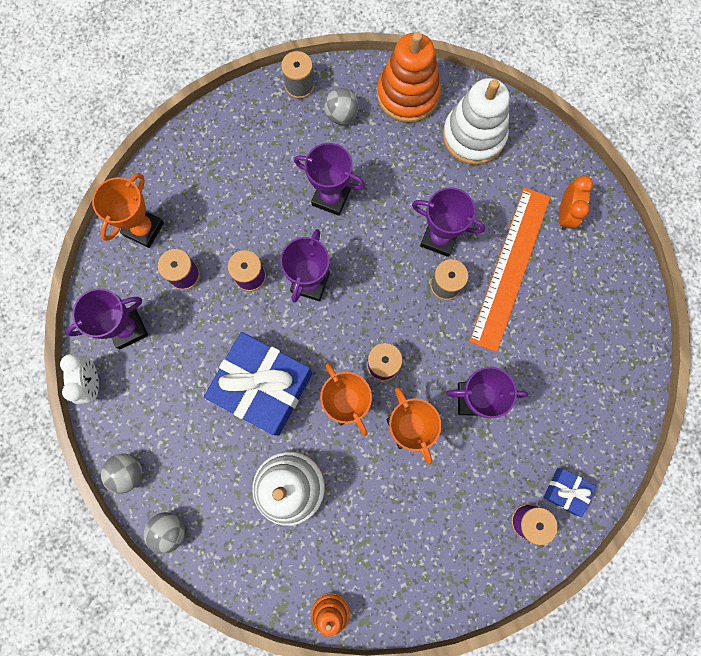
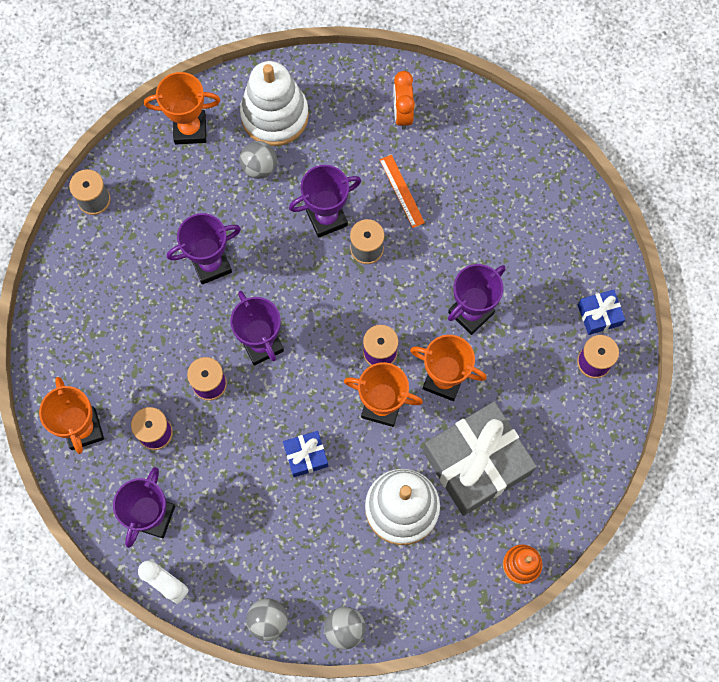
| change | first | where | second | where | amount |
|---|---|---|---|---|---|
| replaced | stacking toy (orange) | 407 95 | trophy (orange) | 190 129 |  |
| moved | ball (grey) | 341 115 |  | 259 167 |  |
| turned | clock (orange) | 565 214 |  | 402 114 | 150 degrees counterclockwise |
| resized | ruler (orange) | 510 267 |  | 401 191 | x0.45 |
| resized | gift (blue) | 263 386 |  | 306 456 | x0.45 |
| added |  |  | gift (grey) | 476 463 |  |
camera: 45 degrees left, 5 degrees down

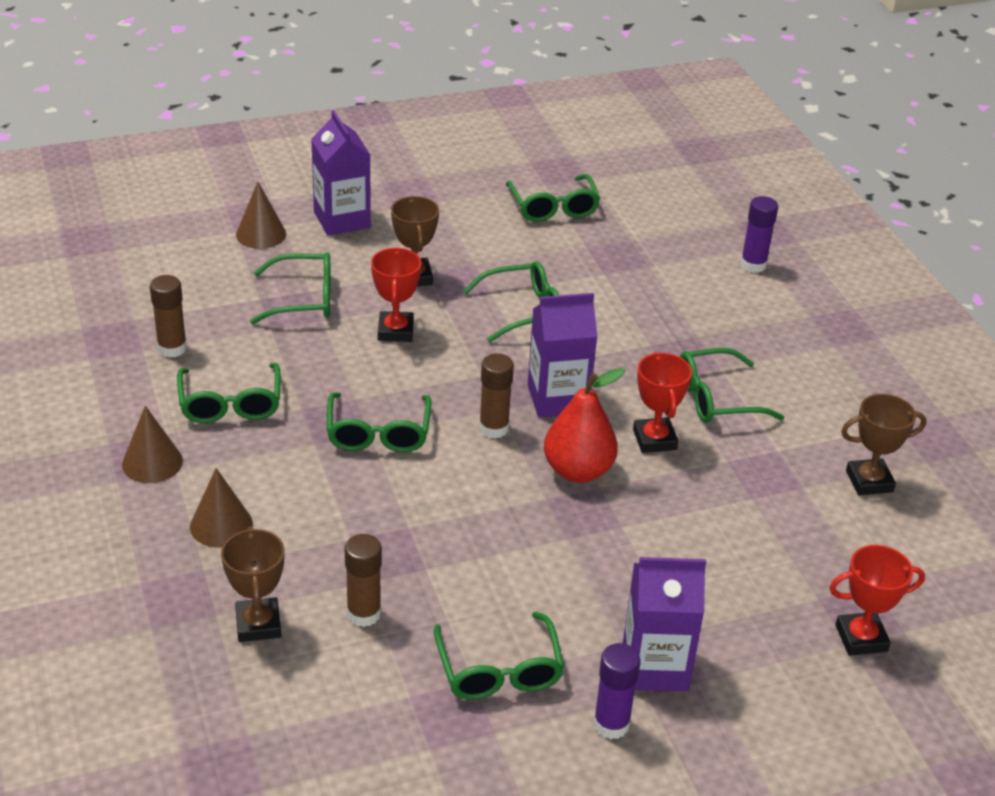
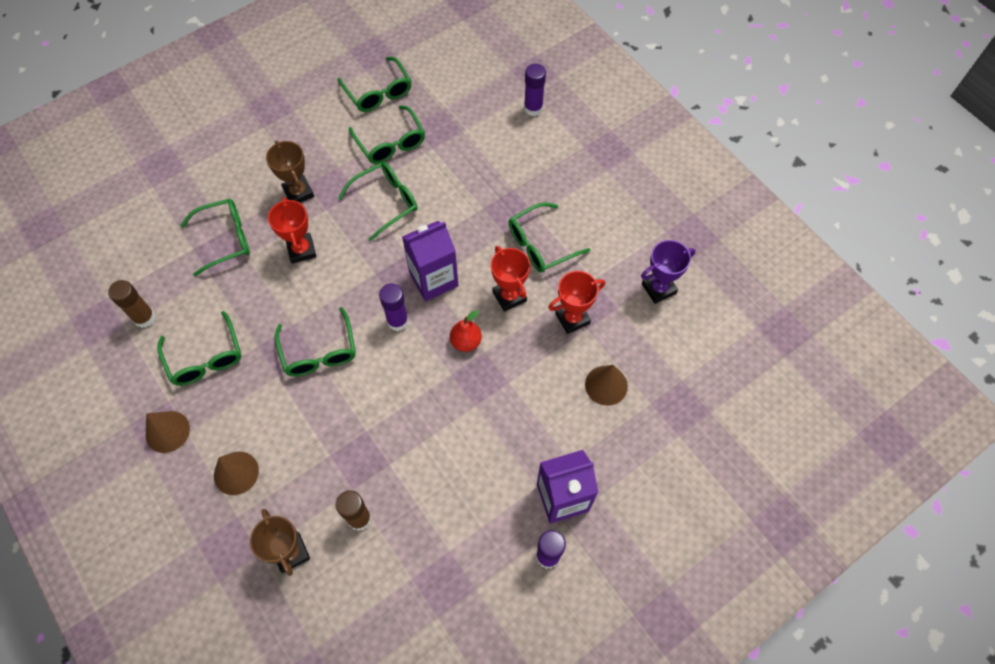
| change | first | where | second | where | amount |
|---|---|---|---|---|---|
| removed | carton (purple) | 342 220 |  |  |  |
| moved | cone (brown) | 261 234 |  | 606 385 |  |
| recoloured | glue stick (brown) | 493 428 | glue stick (purple) | 397 321 |  |
| resized | pear (red) | 578 470 |  | 466 342 | x0.61 |
| recoloured | trophy (brown) | 869 481 | trophy (purple) | 658 288 |  |
| moved | trophy (red) | 861 638 |  | 572 318 |  |
| moved | glasses (green) | 499 670 |  | 390 143 |  |
camera: 15 degrees left, 25 degrees up

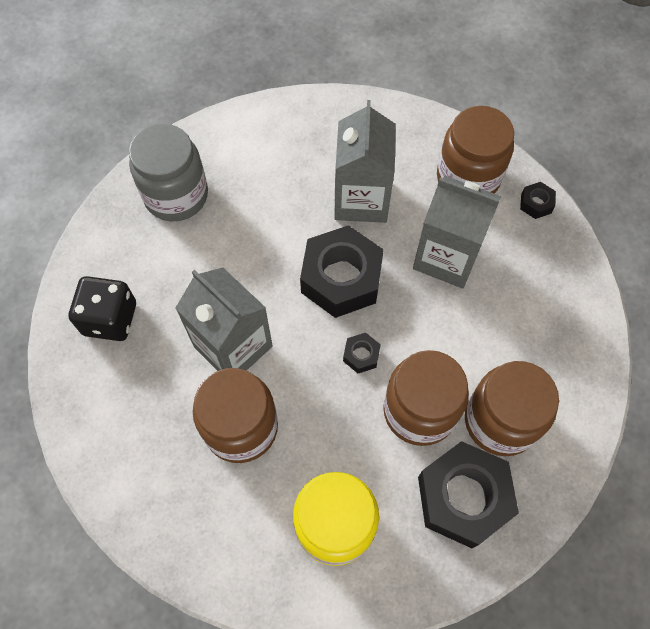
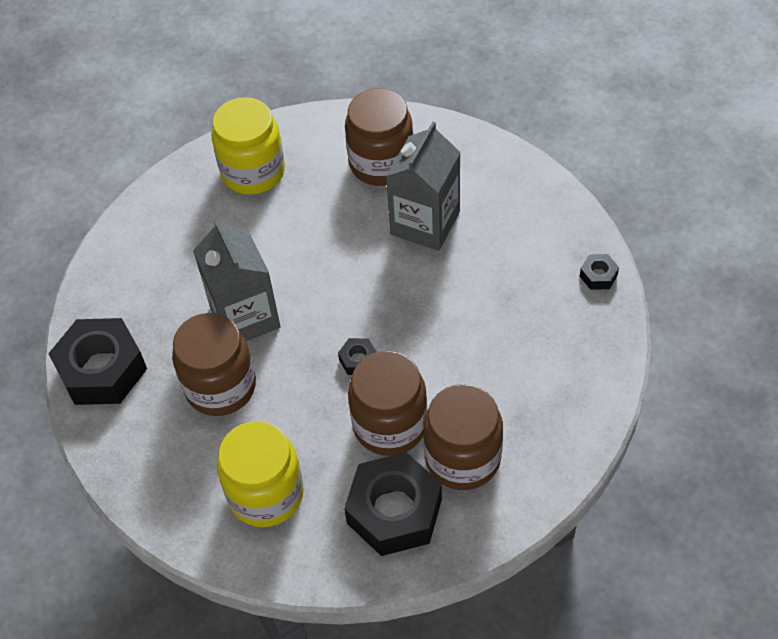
| change | first | where | second | where | amount |
|---|---|---|---|---|---|
| moved | jar (brown) | 467 178 |  | 381 163 |  |
| recoloured | jar (grey) | 176 195 | jar (yellow) | 253 172 |  |
| removed | carton (grey) | 447 257 |  |  |  |
| moved | nut (black) | 341 278 |  | 102 370 |  |
| removed | dice (black) | 110 319 |  |  |  |
camera: 25 degrees right, 10 degrees down

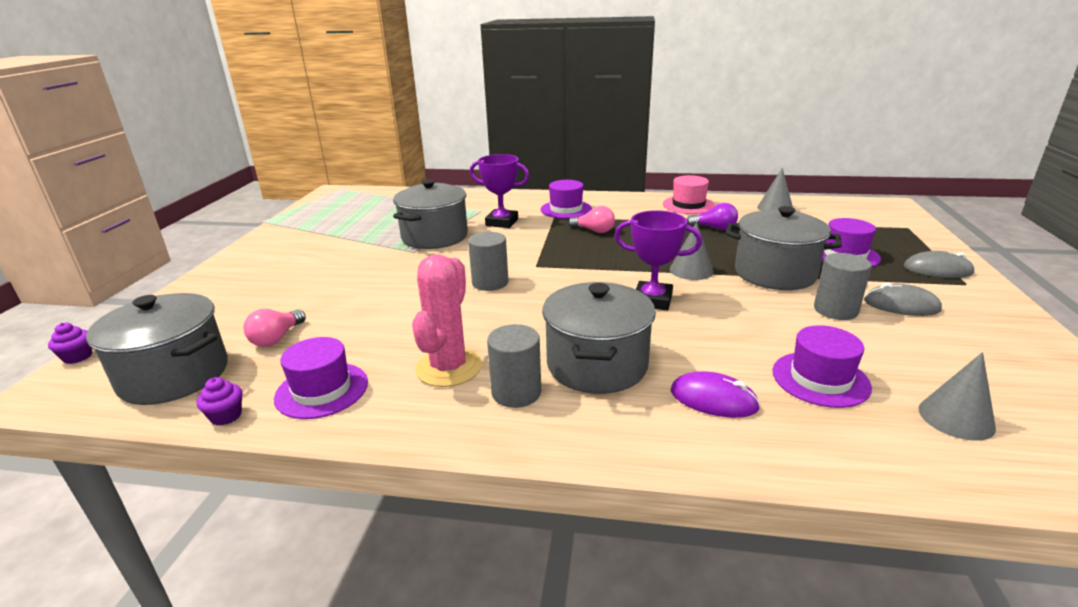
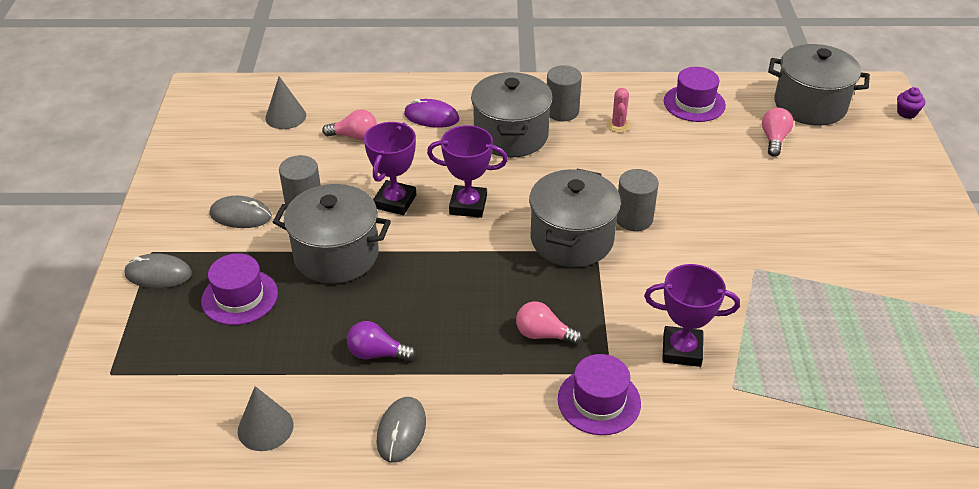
| change | first | where | second | where | amount |
|---|---|---|---|---|---|
| replaced | hat (pink) | 688 205 | mouse (grey) | 401 431 |  |
| moved | pot (grey) | 435 237 |  | 572 239 |  |
| removed | cone (grey) | 691 270 |  |  |  |
| resized | cactus (pink) | 448 368 |  | 618 125 | x0.49 |
| replaced | hat (purple) | 820 379 | light bulb (pink) | 354 136 |  |
| removed | cupcake (purple) | 226 416 |  |  |  |
| added |  |  | trophy (purple) | 395 201 |  |
camera: 170 degrees right, 15 degrees up

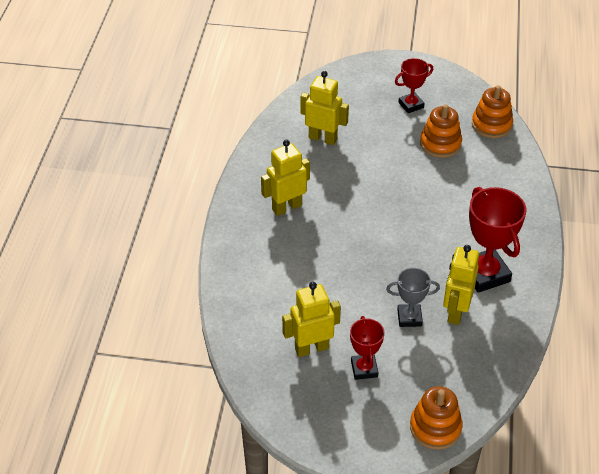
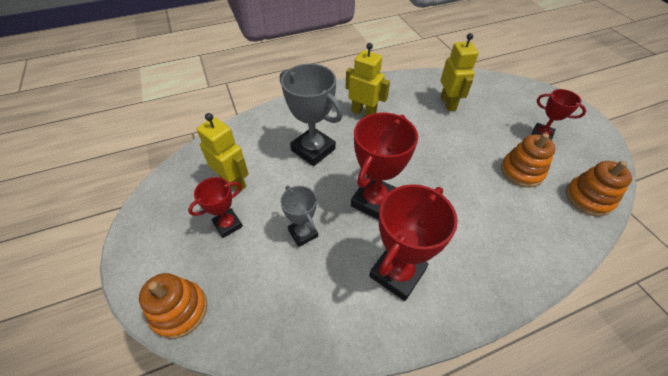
| change | first | where | second | where | amount |
|---|---|---|---|---|---|
| removed | robot (yellow) | 455 312 |  |  |  |
| added |  |  | trophy (grey) | 313 150 |  |
| added |  |  | trophy (red) | 374 201 |  |
camera: 60 degrees right, 5 degrees up

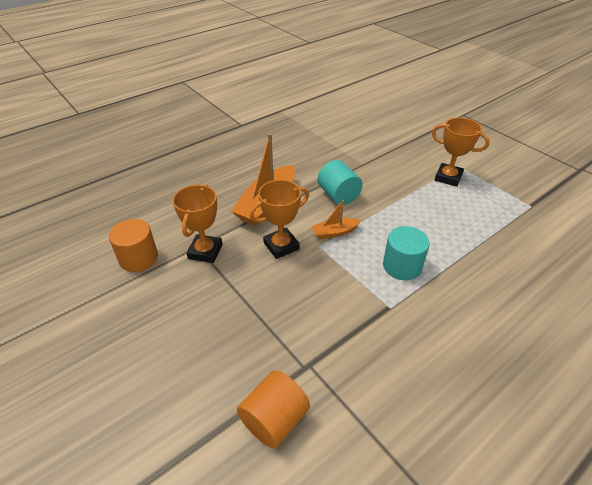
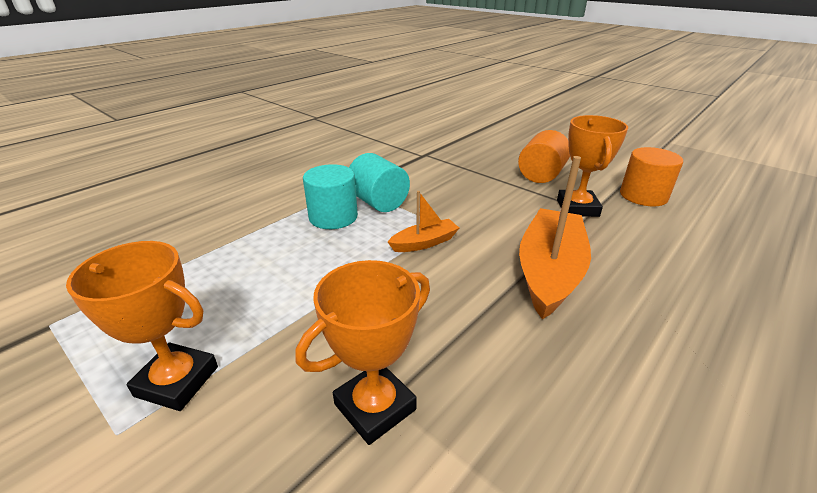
| change | first | where | second | where | amount |
|---|---|---|---|---|---|
| moved | cylinder (turquoise) | 338 195 |  | 378 202 |  |
| moved | trophy (orange) | 281 246 |  | 375 407 |  |
| moved | cylinder (orange) | 274 419 |  | 541 175 |  |
camera: 170 degrees right, 10 degrees down

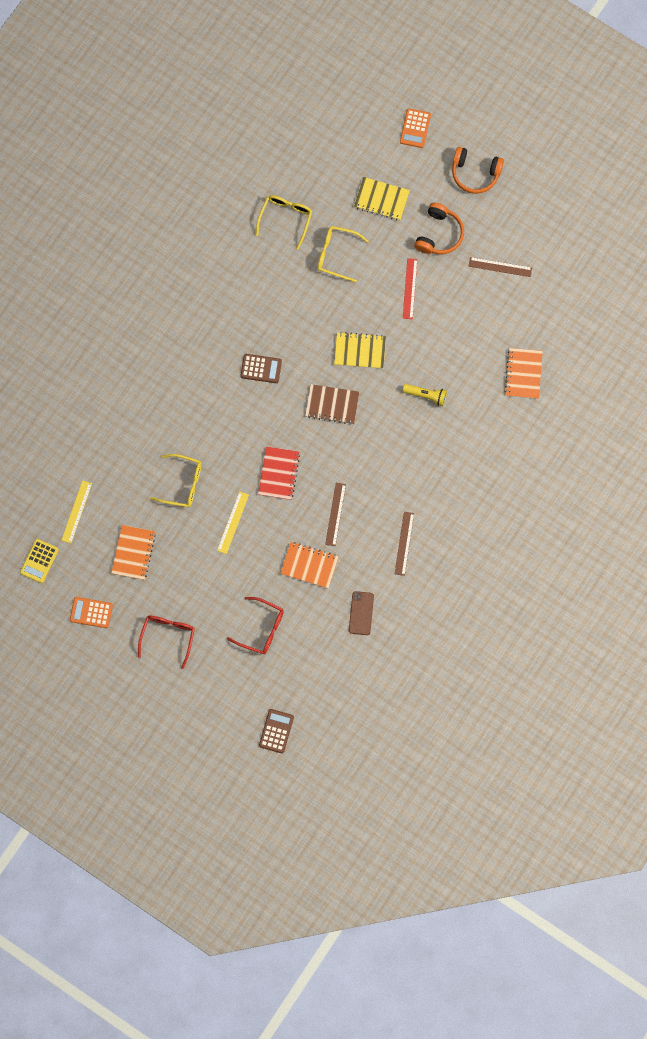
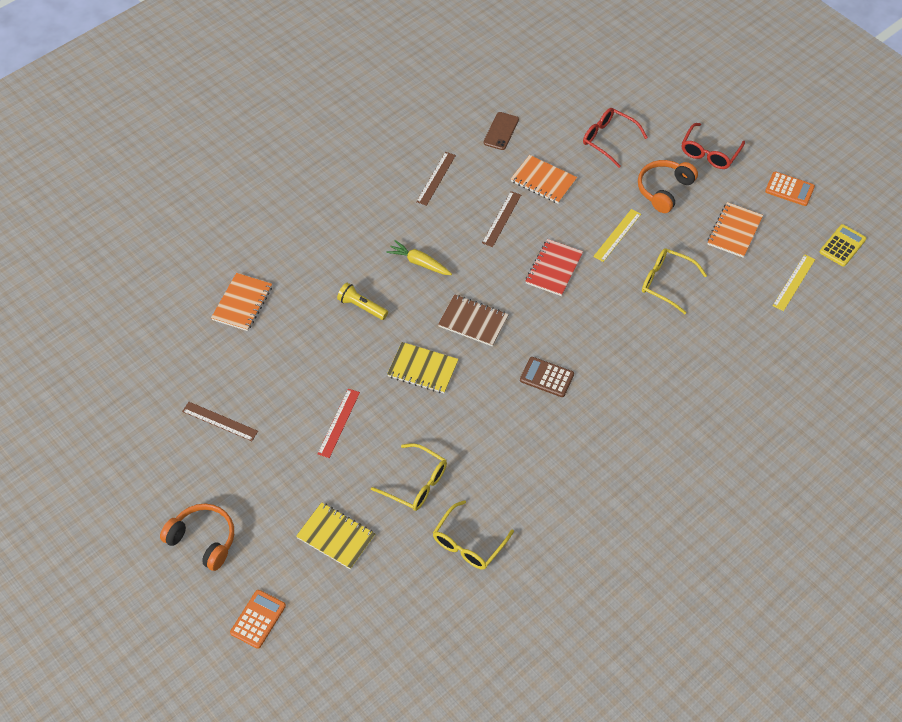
| change | first | where | second | where | amount |
|---|---|---|---|---|---|
| moved | headphones (orange) | 439 234 |  | 664 190 |  |
| removed | calculator (brown) | 276 731 |  |  |  |
| added |  |  | carrot (yellow) | 419 263 |  |
camera: 165 degrees left, 20 degrees down

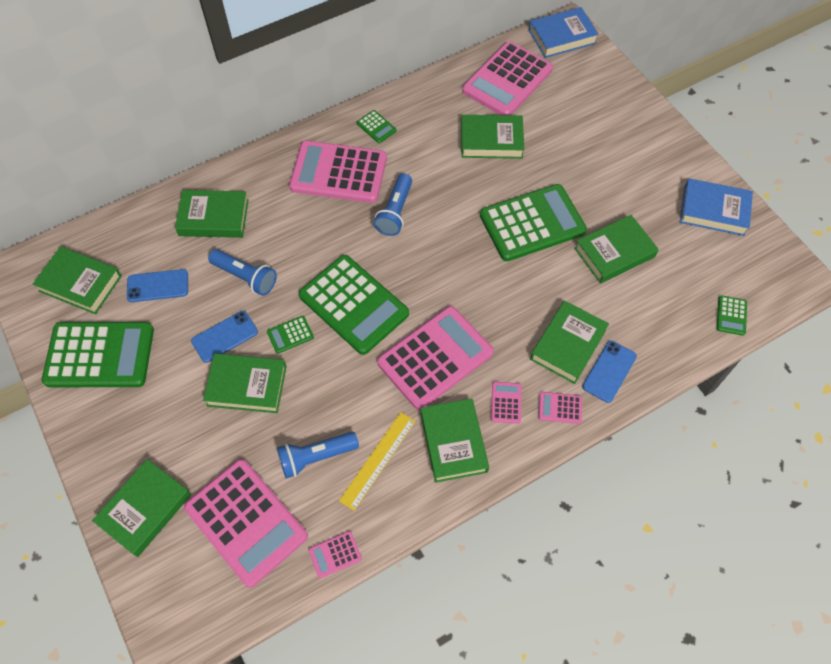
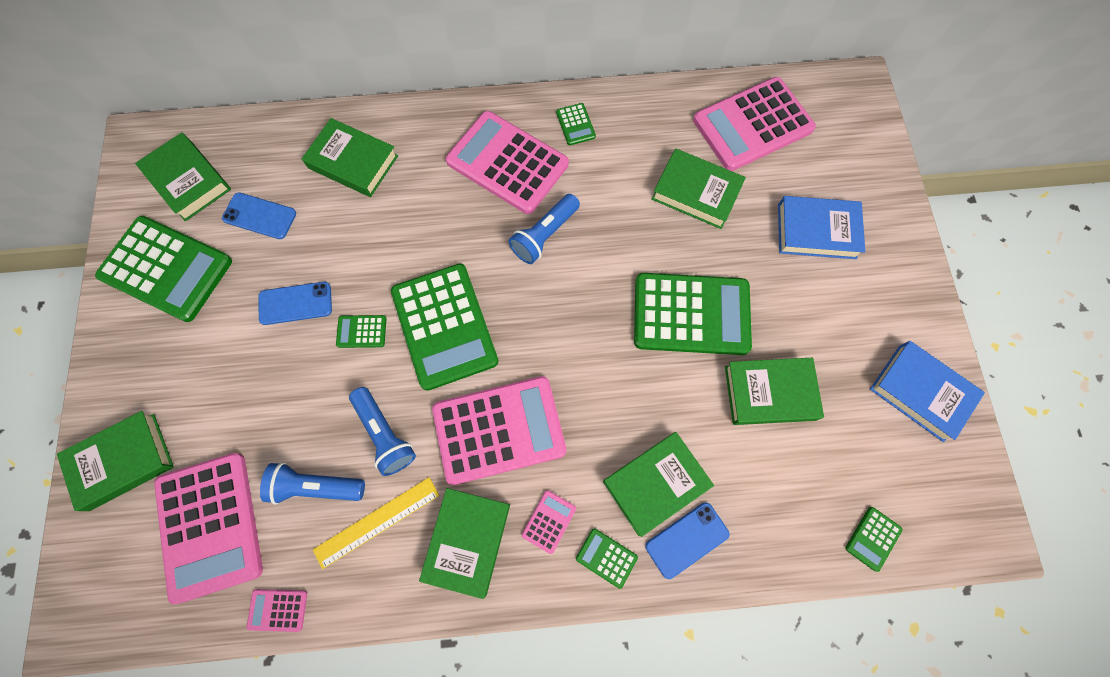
| change | first | where | second | where | amount |
|---|---|---|---|---|---|
| moved | book (blue) | 562 37 |  | 816 231 |  |
| moved | flashlight (blue) | 246 277 |  | 385 435 |  |
| removed | book (green) | 247 386 |  |  |  |
| recoloured | calculator (pink) | 560 408 | calculator (green) | 606 557 |  |
camera: 25 degrees right, 10 degrees up

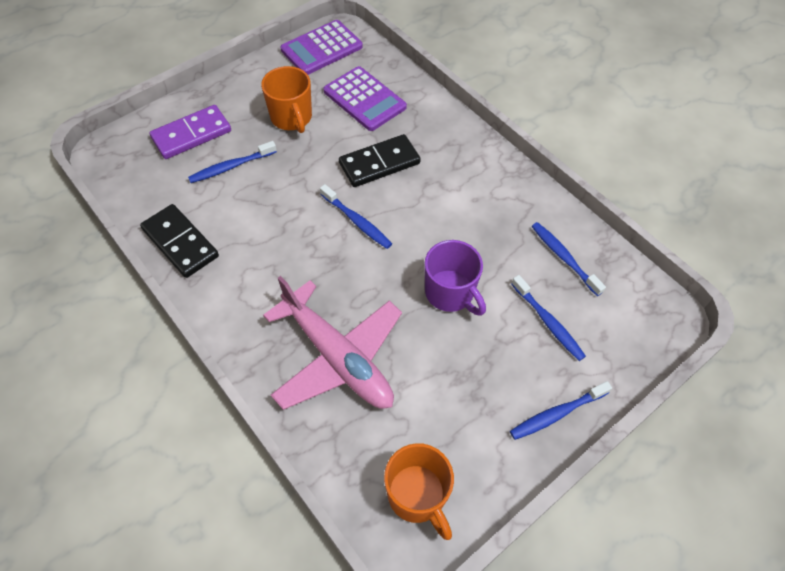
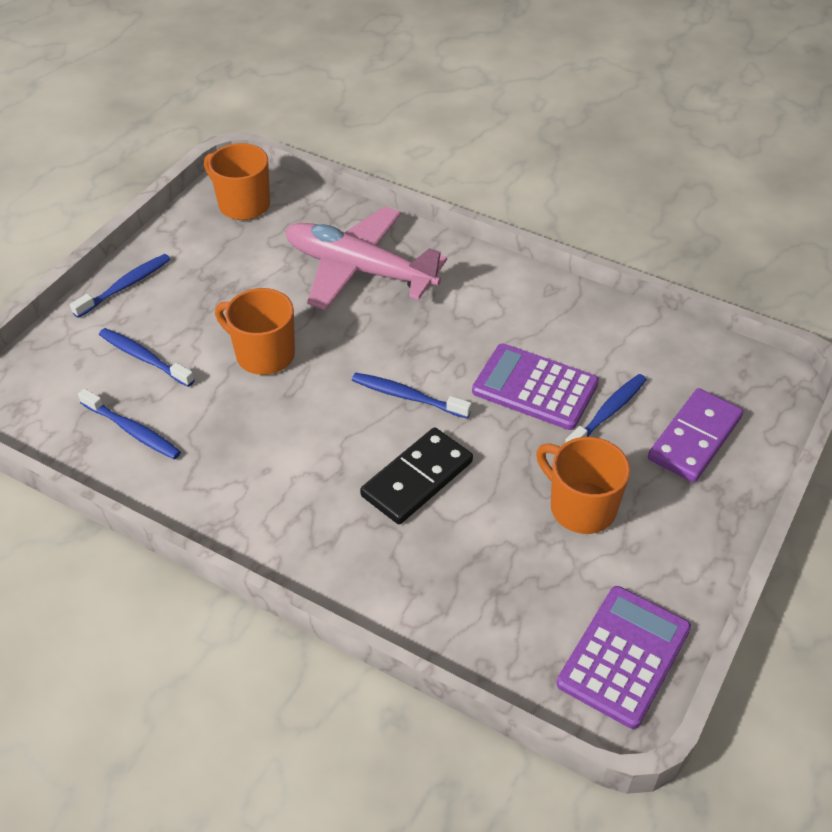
| change | first | where | second | where | amount |
|---|---|---|---|---|---|
| moved | calculator (purple) | 364 99 |  | 535 387 |  |
| removed | domino (black) | 180 243 |  |  |  |
| recoloured | mug (purple) | 450 293 | mug (orange) | 263 354 |  |
camera: 160 degrees right, 10 degrees down

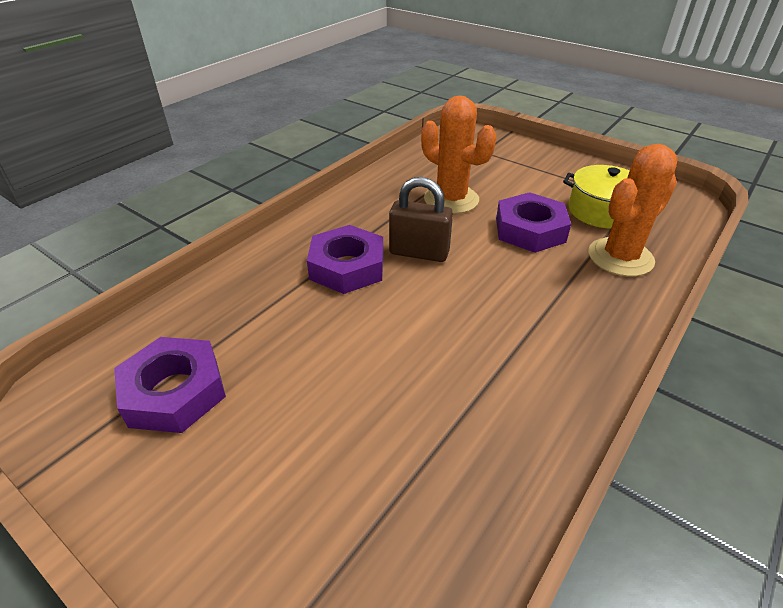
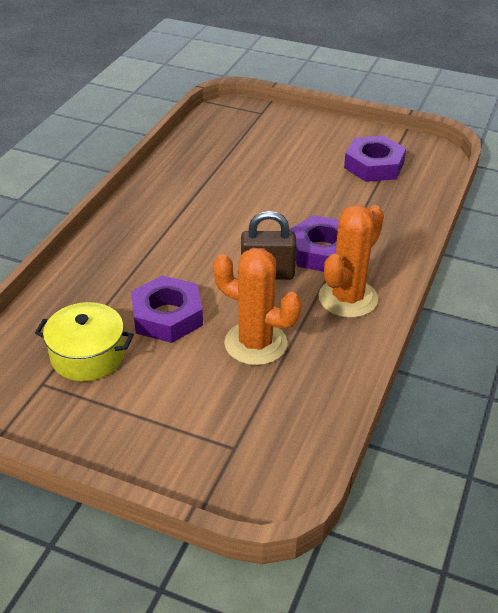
| change | first | where | second | where | amount |
|---|---|---|---|---|---|
| moved | cactus (orange) | 620 257 |  | 348 298 |  |
camera: 165 degrees right, 0 degrees up

